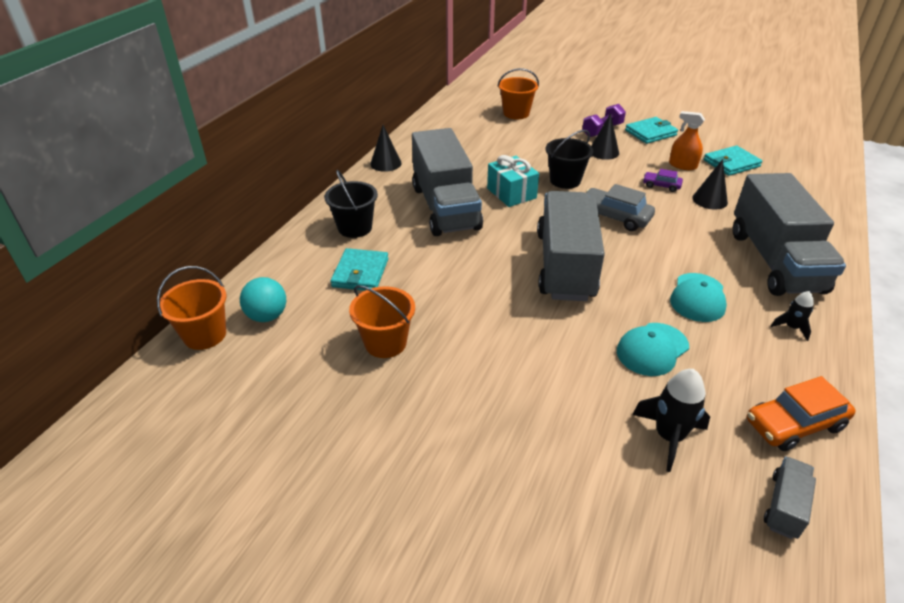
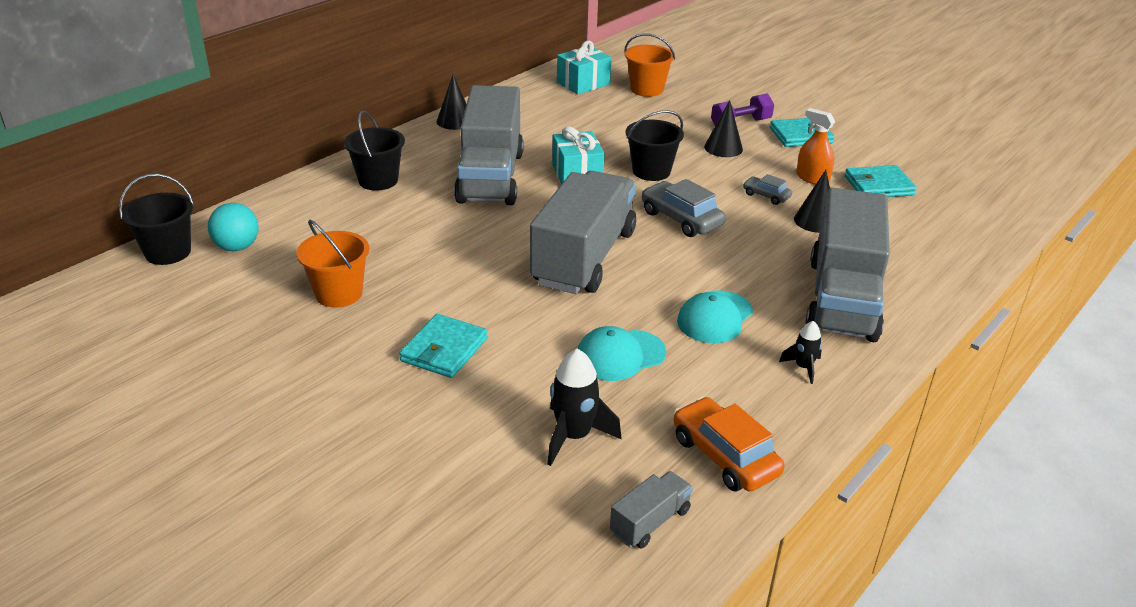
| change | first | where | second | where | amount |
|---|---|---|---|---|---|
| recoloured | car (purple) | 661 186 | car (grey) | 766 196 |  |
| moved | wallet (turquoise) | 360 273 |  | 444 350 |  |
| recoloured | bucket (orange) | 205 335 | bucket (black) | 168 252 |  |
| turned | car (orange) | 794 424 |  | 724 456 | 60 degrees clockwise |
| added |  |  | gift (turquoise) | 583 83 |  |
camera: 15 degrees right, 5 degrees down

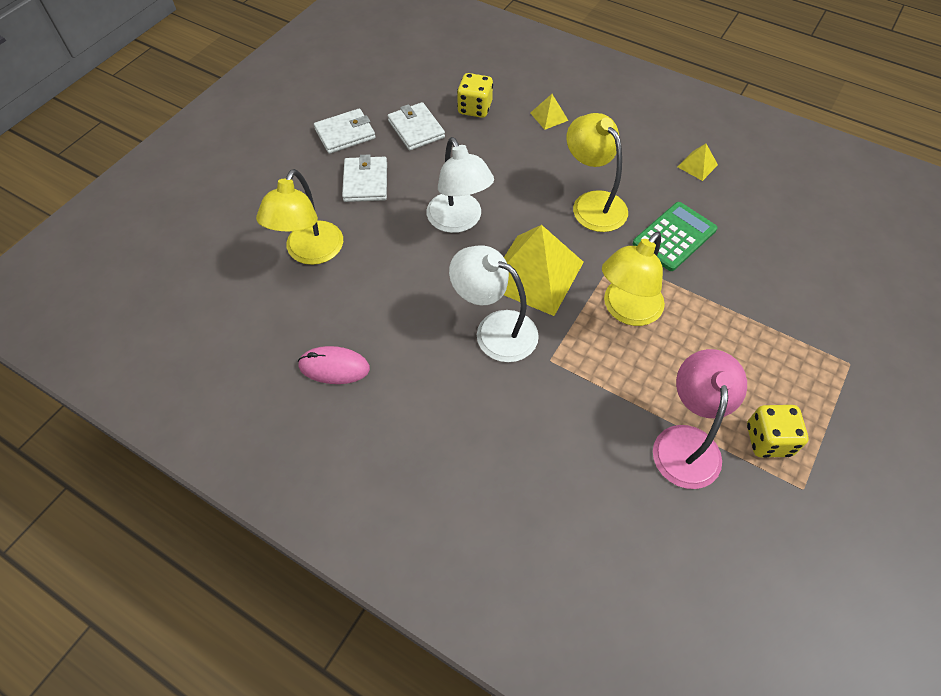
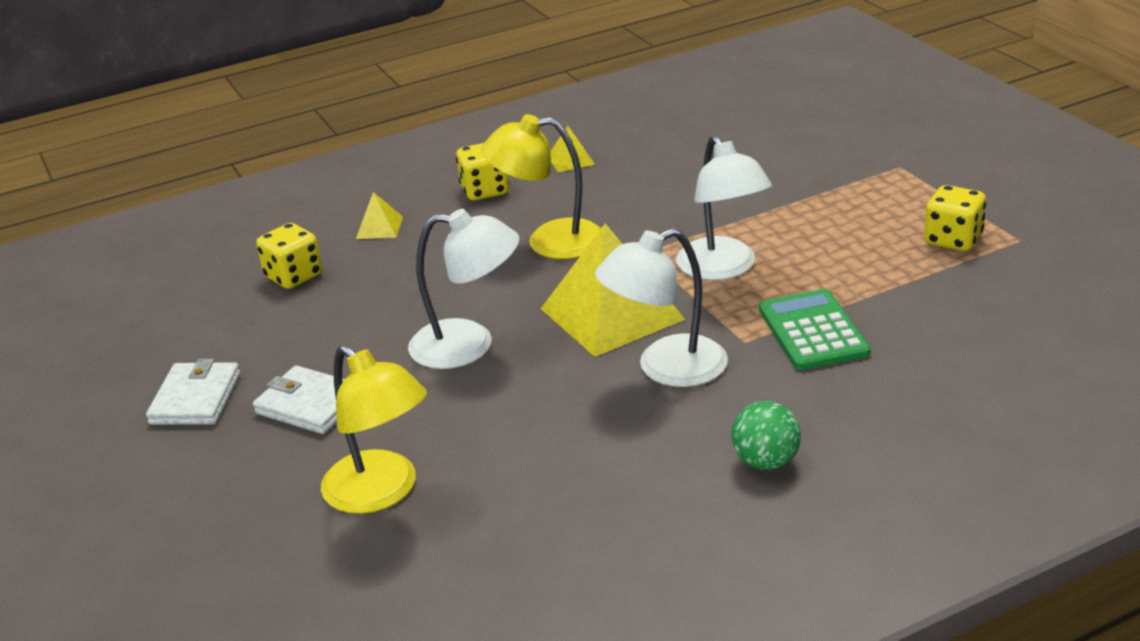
| change | first | where | second | where | amount |
|---|---|---|---|---|---|
| removed | wallet (white) | 416 129 |  |  |  |
| moved | calculator (green) | 674 237 |  | 812 331 |  |
| recoloured | lamp (yellow) | 626 310 | lamp (white) | 723 268 |  |
| removed | mouse (pink) | 334 367 |  |  |  |
| removed | lamp (pink) | 686 442 |  |  |  |
| added |  |  | dice (yellow) | 485 191 |  |
| added |  |  | ball (green) | 766 461 |  |
camera: 55 degrees left, 25 degrees down

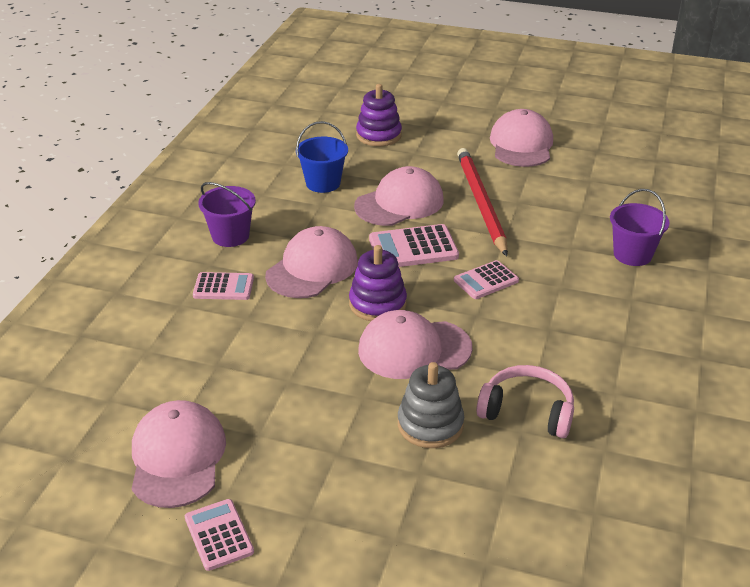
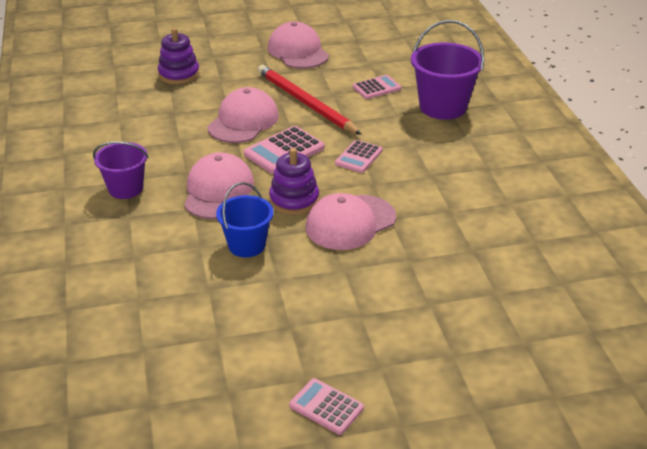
| change | first | where | second | where | amount |
|---|---|---|---|---|---|
| moved | bucket (blue) | 323 183 |  | 247 245 |  |
| resized | bucket (purple) | 632 254 |  | 443 107 | x1.55 |
| moved | calculator (pink) | 223 287 |  | 376 88 |  |
| removed | stacking toy (grey) | 430 425 |  |  |  |
| removed | headphones (pink) | 527 411 |  |  |  |
| removed | cap (pink) | 177 457 |  |  |  |
camera: 30 degrees left, 0 degrees up

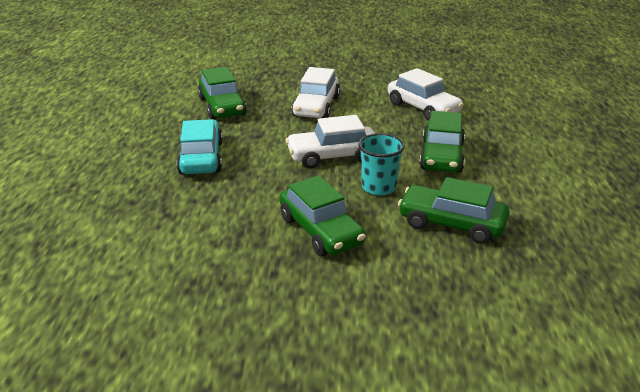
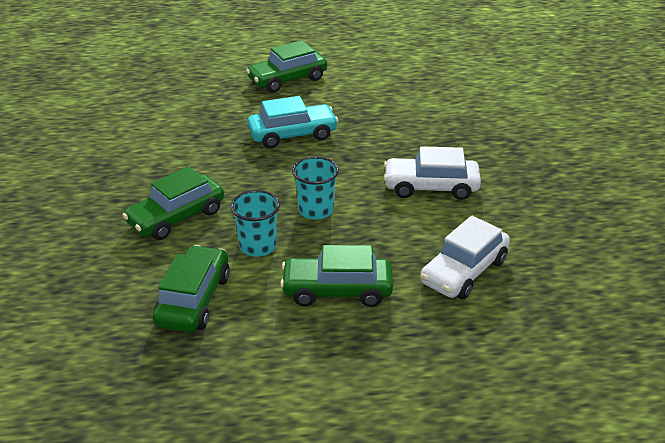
| change | first | where | second | where | amount |
|---|---|---|---|---|---|
| moved | car (green) | 222 106 |  | 287 79 |  |
| replaced | car (white) | 332 156 | cup (turquoise) | 316 210 |  |
camera: 80 degrees right, 5 degrees up

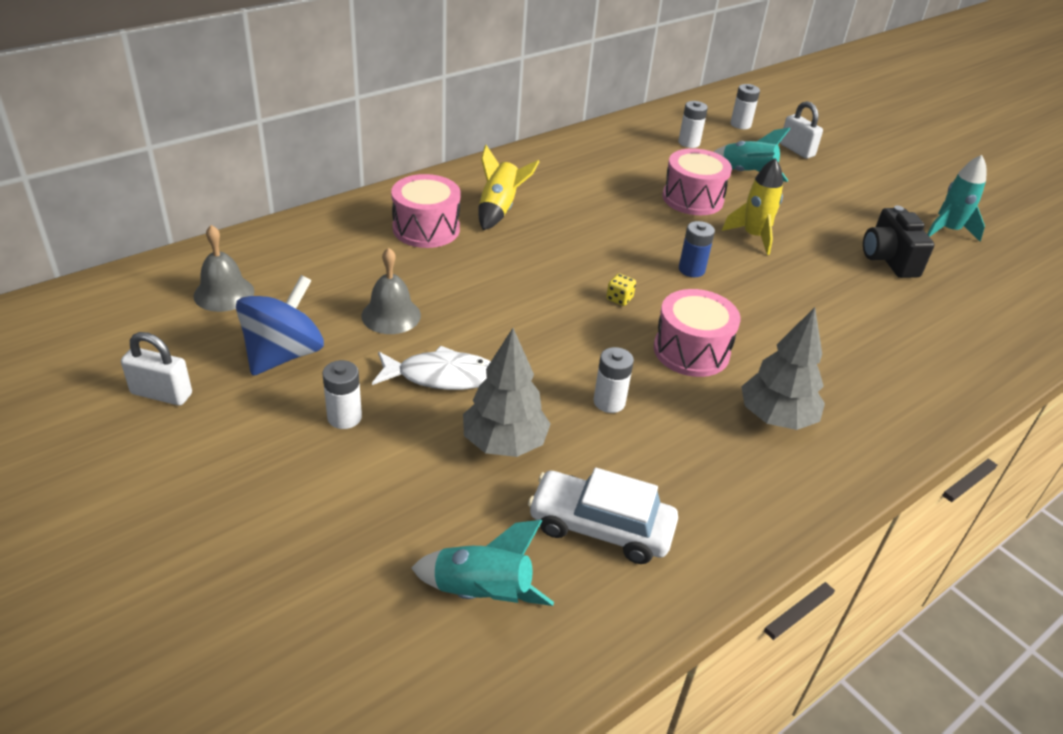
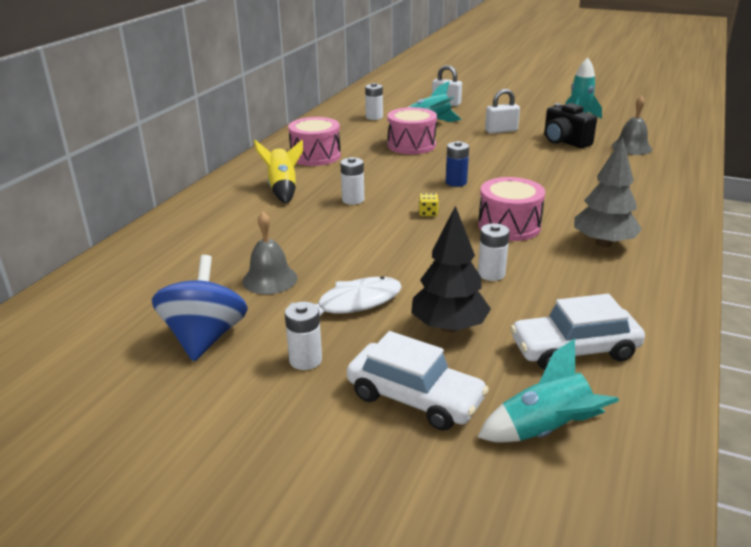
| change | first | where | second | where | amount |
|---|---|---|---|---|---|
| moved | battery (white) | 740 124 |  | 353 200 |  |
| removed | rocket (yellow) | 753 236 |  |  |  |
| moved | drum (pink) | 426 229 |  | 315 156 |  |
| moved | bell (grey) | 224 293 |  | 631 147 |  |
| recoloured | tree (grey) | 504 443 | tree (black) | 449 327 |  |
| moved | padlock (white) | 161 394 |  | 501 131 |  |
| added |  |  | car (white) | 415 398 |  |
camera: 25 degrees left, 10 degrees down

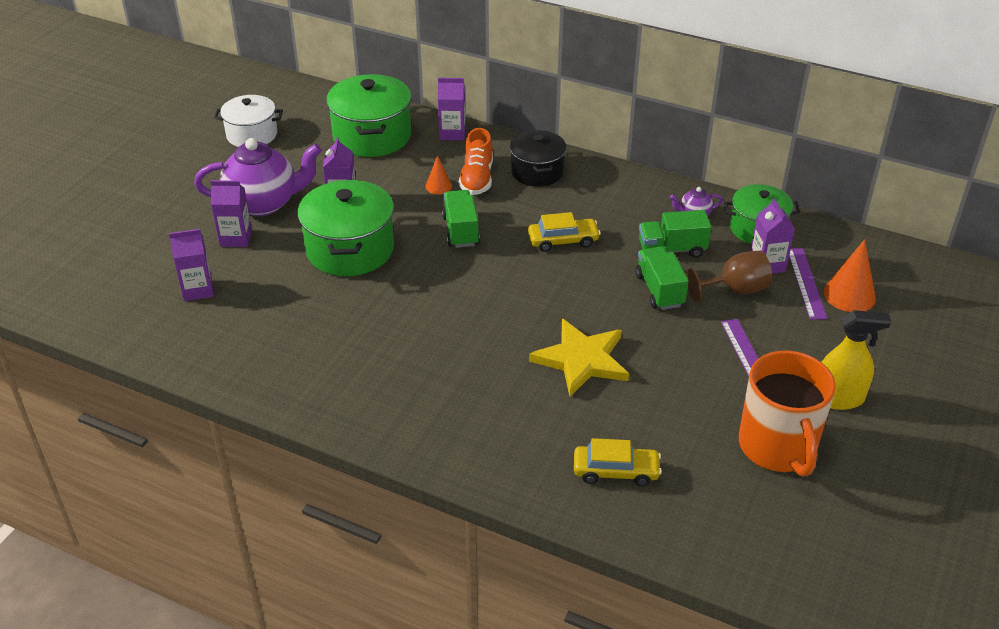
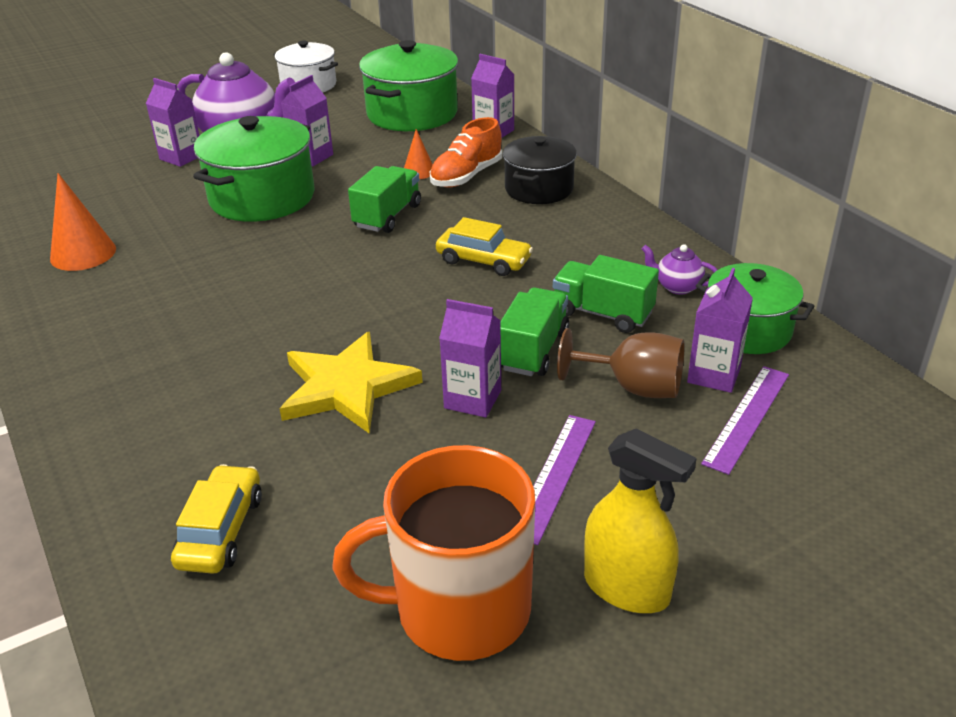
| change | first | where | second | where | amount |
|---|---|---|---|---|---|
| moved | carton (purple) | 198 289 |  | 472 399 |  |
| moved | cone (orange) | 849 295 |  | 83 253 |  |
| turned | mug (orange) | 777 447 |  | 459 609 | 60 degrees clockwise |
| turned | car (yellow) | 616 471 |  | 221 530 | 120 degrees counterclockwise |
camera: 35 degrees right, 5 degrees down

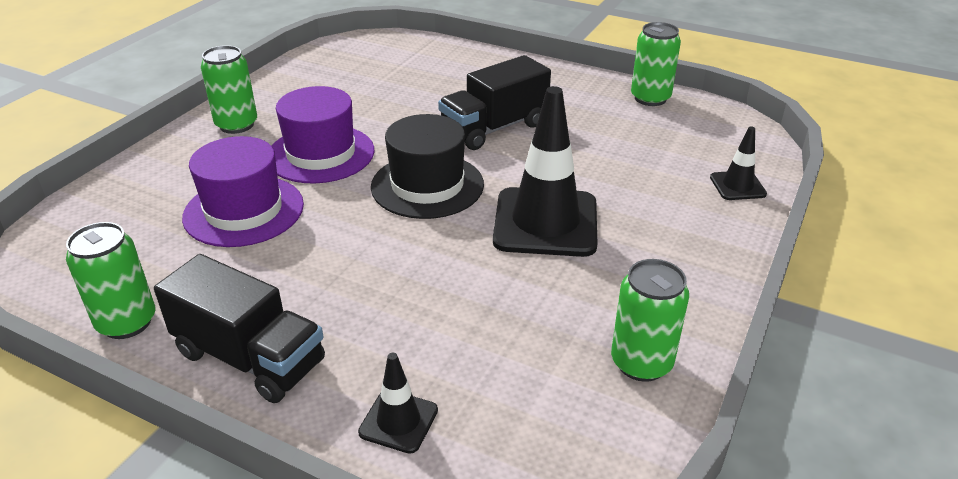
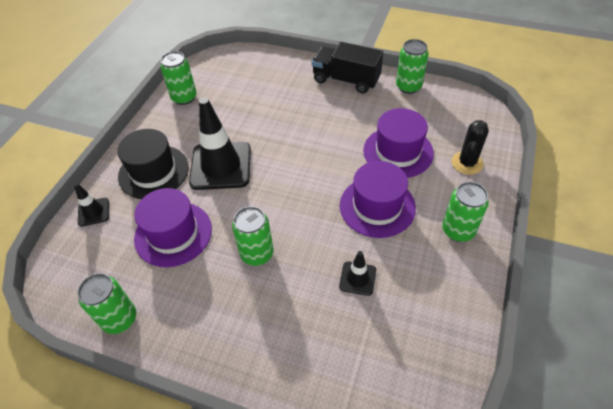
| change | first | where | second | where | amount |
|---|---|---|---|---|---|
| replaced | truck (black) | 494 128 | can (green) | 257 254 |  |
| moved | hat (black) | 427 185 |  | 153 172 |  |
| moved | traffic cone (black) | 398 421 |  | 357 278 |  |
| added |  |  | cactus (black) | 467 163 |  |
| added |  |  | hat (purple) | 173 233 |  |
camera: 175 degrees right, 15 degrees up

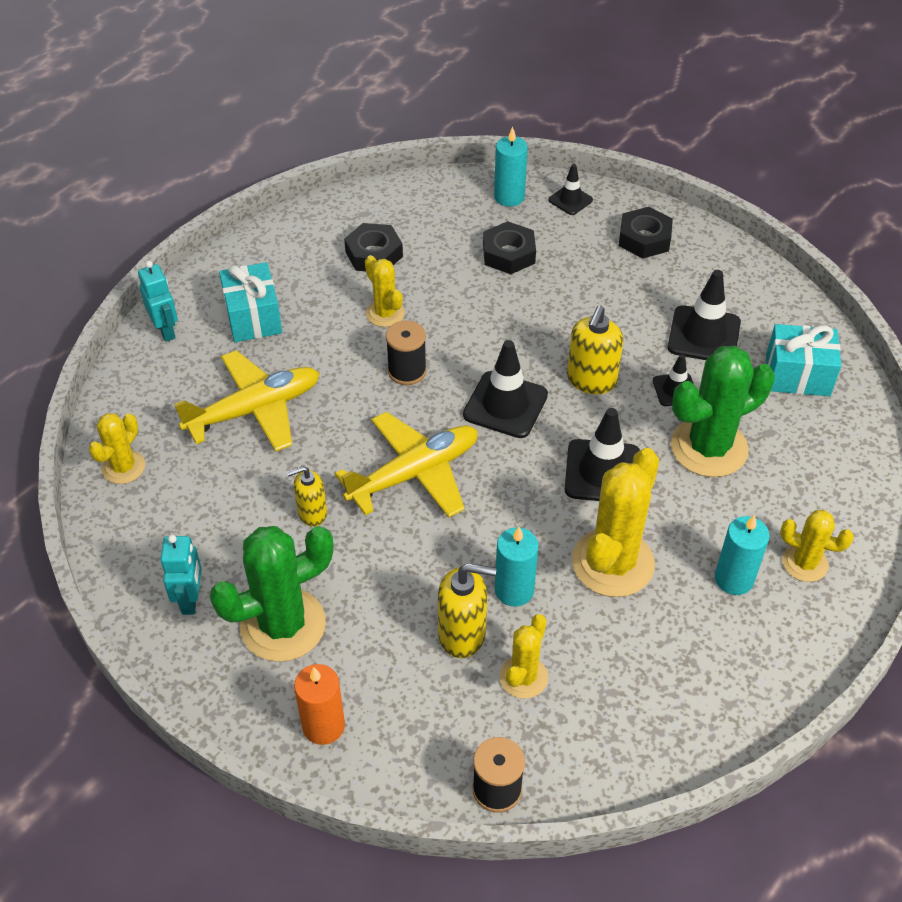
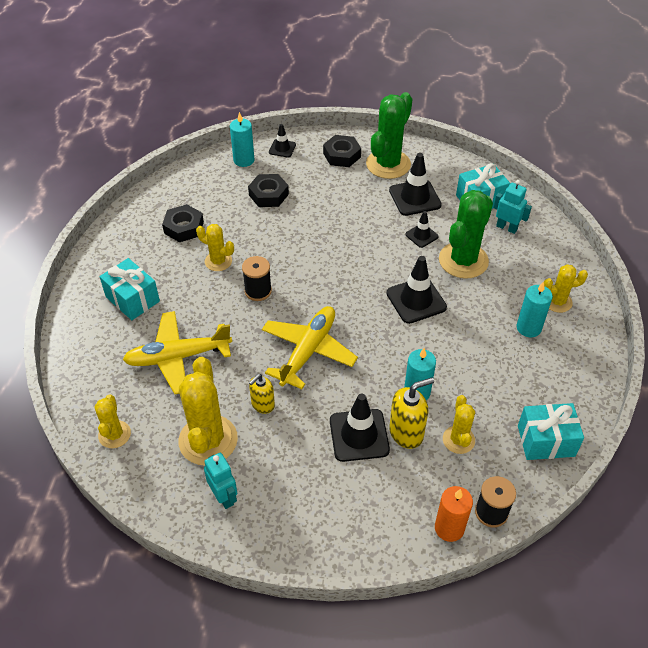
| change | first | where | second | where | amount |
|---|---|---|---|---|---|
| moved | robot (turquoise) | 166 330 |  | 506 227 |  |
| removed | soap dispenser (yellow) | 591 380 |  |  |  |
| moved | traffic cone (black) | 505 405 |  | 359 435 |  |
| turned | plane (yellow) | 255 410 |  | 177 357 | 135 degrees counterclockwise |
| moved | cactus (yellow) | 612 563 |  | 208 440 |  |
| moved | cactus (green) | 283 625 |  | 388 164 |  |
| moved | candle (orange) | 323 726 |  | 449 528 |  |
| added |  |  | gift (turquoise) | 546 441 |  |
camera: 30 degrees left, 0 degrees up

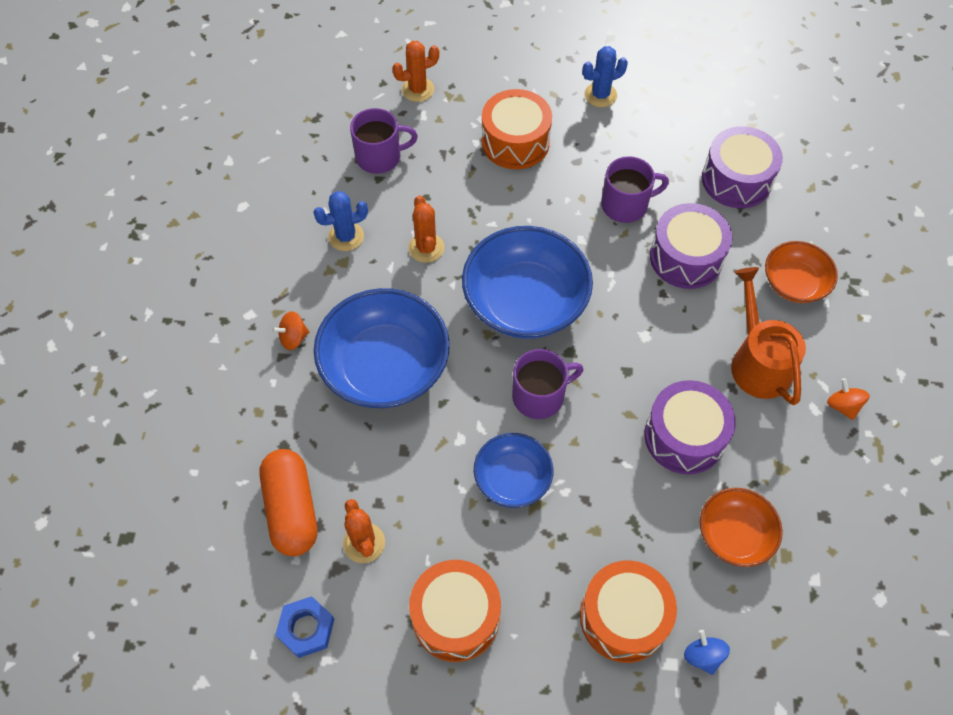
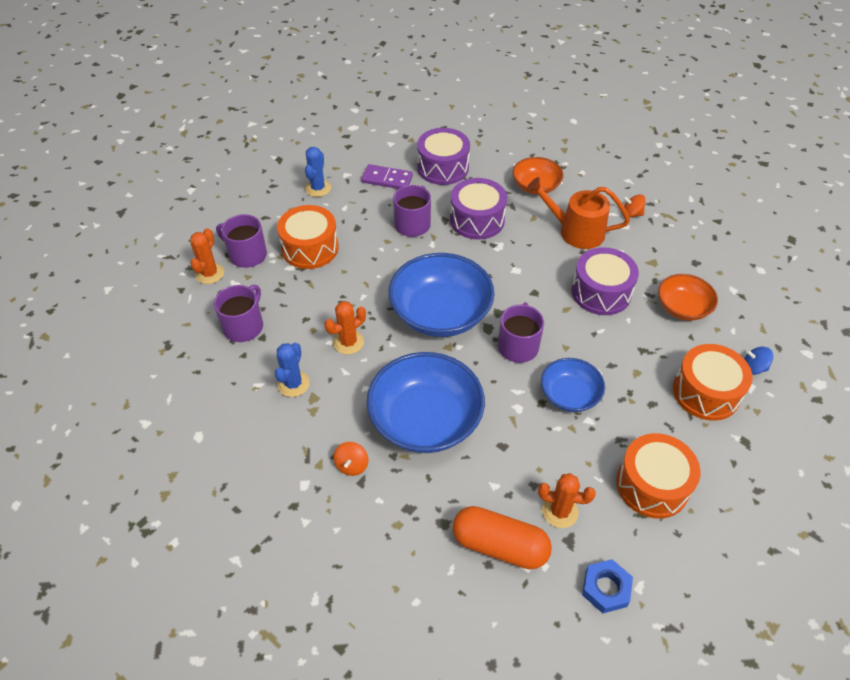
| change | first | where | second | where | amount |
|---|---|---|---|---|---|
| turned | cactus (orange) | 426 248 |  | 348 342 | 60 degrees counterclockwise |
| added |  |  | domino (purple) | 387 179 |  |
| added |  |  | mug (purple) | 247 255 |  |
camera: 55 degrees left, 10 degrees down

